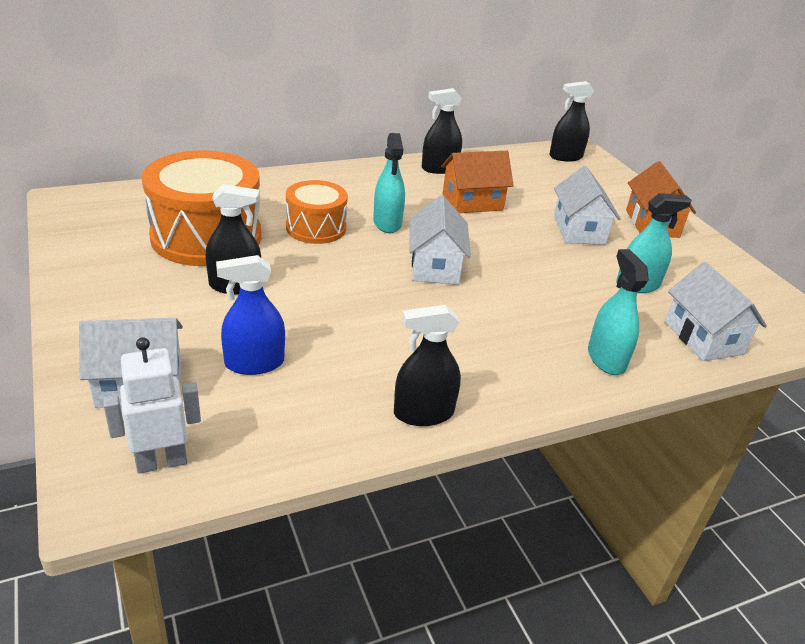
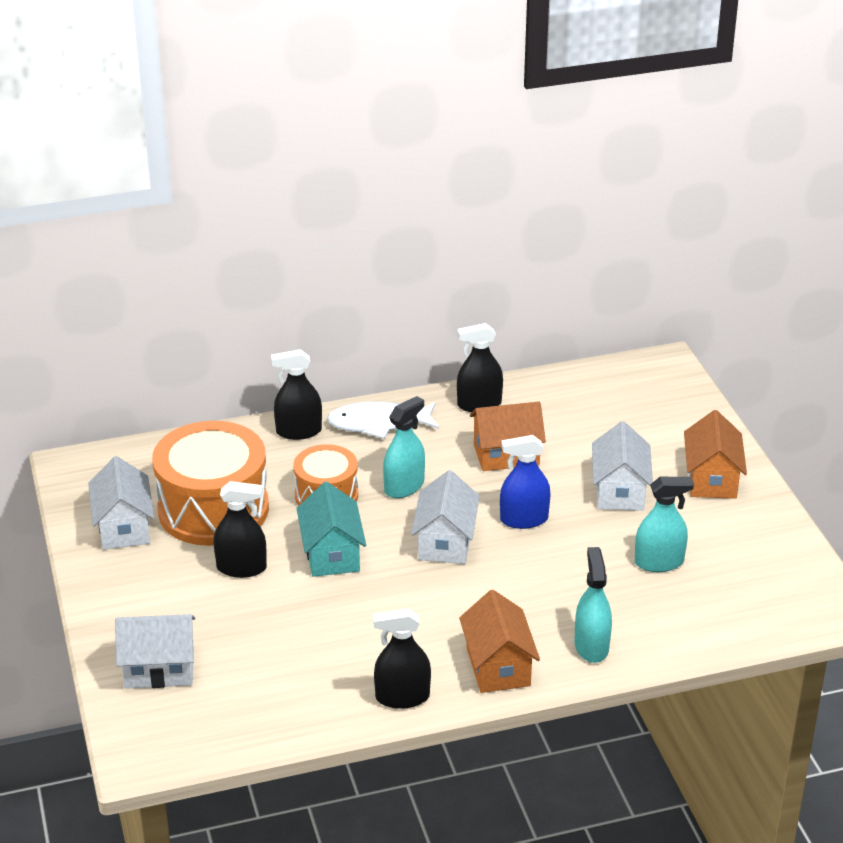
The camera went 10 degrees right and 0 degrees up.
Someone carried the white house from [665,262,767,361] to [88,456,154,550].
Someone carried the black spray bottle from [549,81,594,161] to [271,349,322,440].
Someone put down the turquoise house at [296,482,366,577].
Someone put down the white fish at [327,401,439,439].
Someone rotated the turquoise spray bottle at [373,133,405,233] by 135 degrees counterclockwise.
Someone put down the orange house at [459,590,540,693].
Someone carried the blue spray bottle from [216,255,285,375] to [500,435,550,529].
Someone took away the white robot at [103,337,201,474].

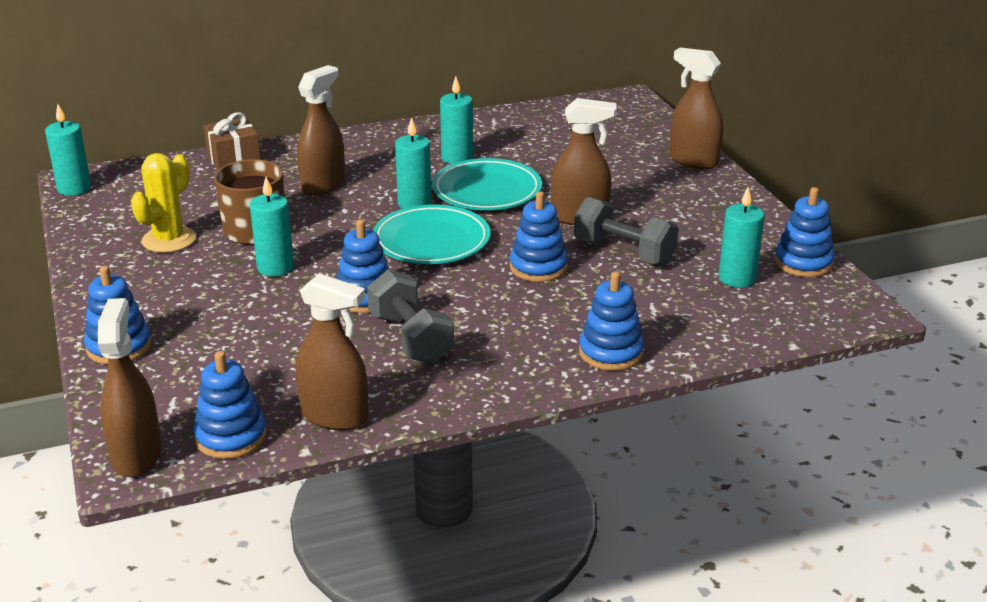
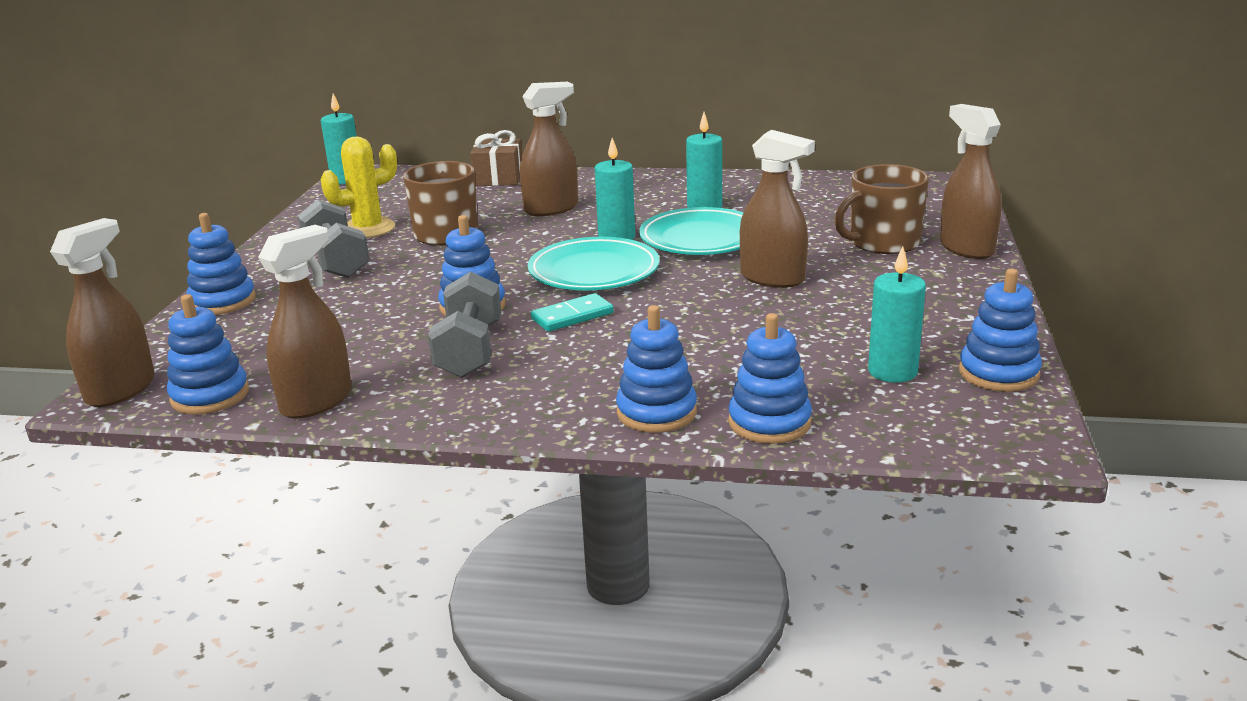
The camera went 30 degrees right and 5 degrees down.
Someone rotated the brown spray bottle at [295,273,368,430] by 105 degrees counterclockwise.
Someone carried the grey dumbbell from [574,197,679,266] to [298,199,370,278].
Someone put down the turquoise domino at [531,293,614,332].
Someone carried the blue stacking toy from [510,191,568,282] to [728,313,812,444].
Someone put down the brown mug at [834,164,929,254].
Someone took away the turquoise candle at [250,177,294,276].

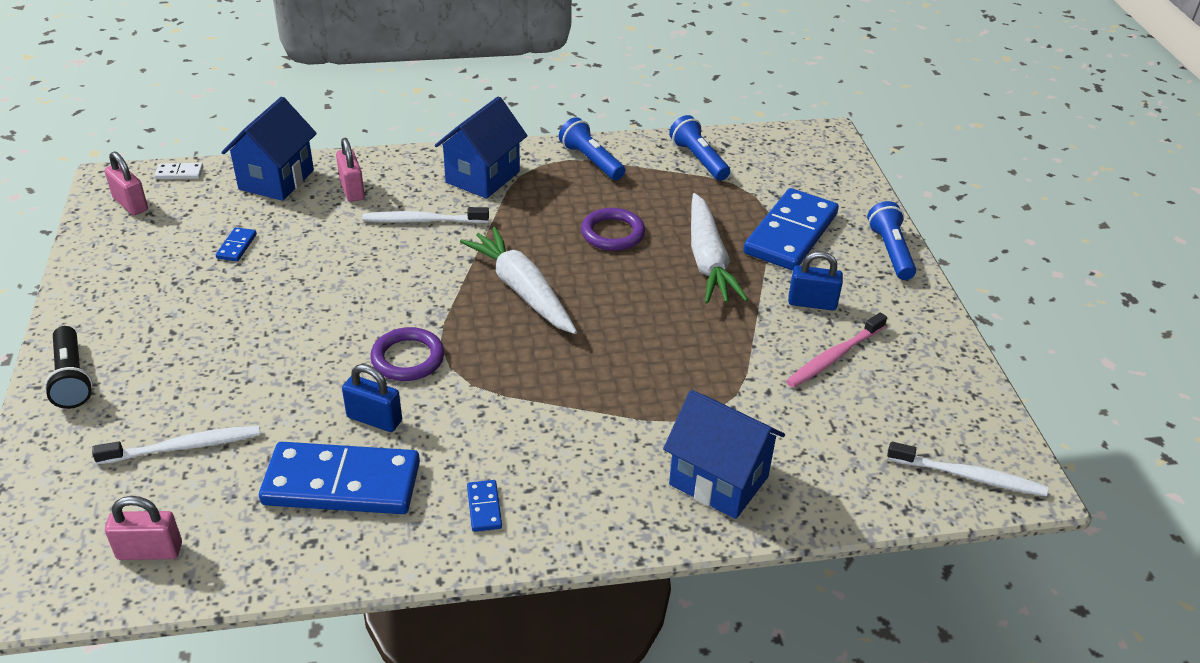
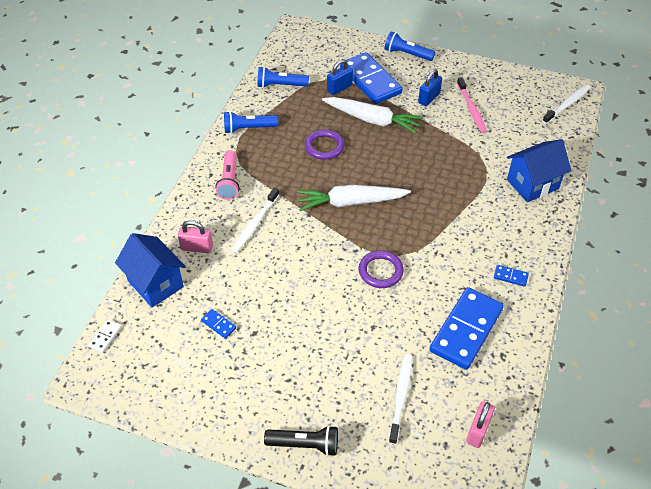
The camera went 60 degrees left and 10 degrees up.
Someone swapped the blue house at [435,96,528,199] for the pink flashlight at [215,151,239,200].
Someone carried the blue padlock from [342,364,402,432] to [327,59,353,95].
Someone took away the pink padlock at [105,151,148,215].

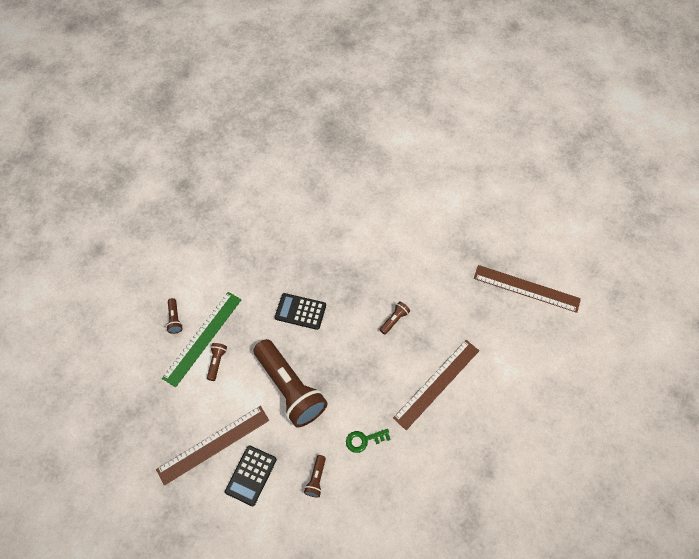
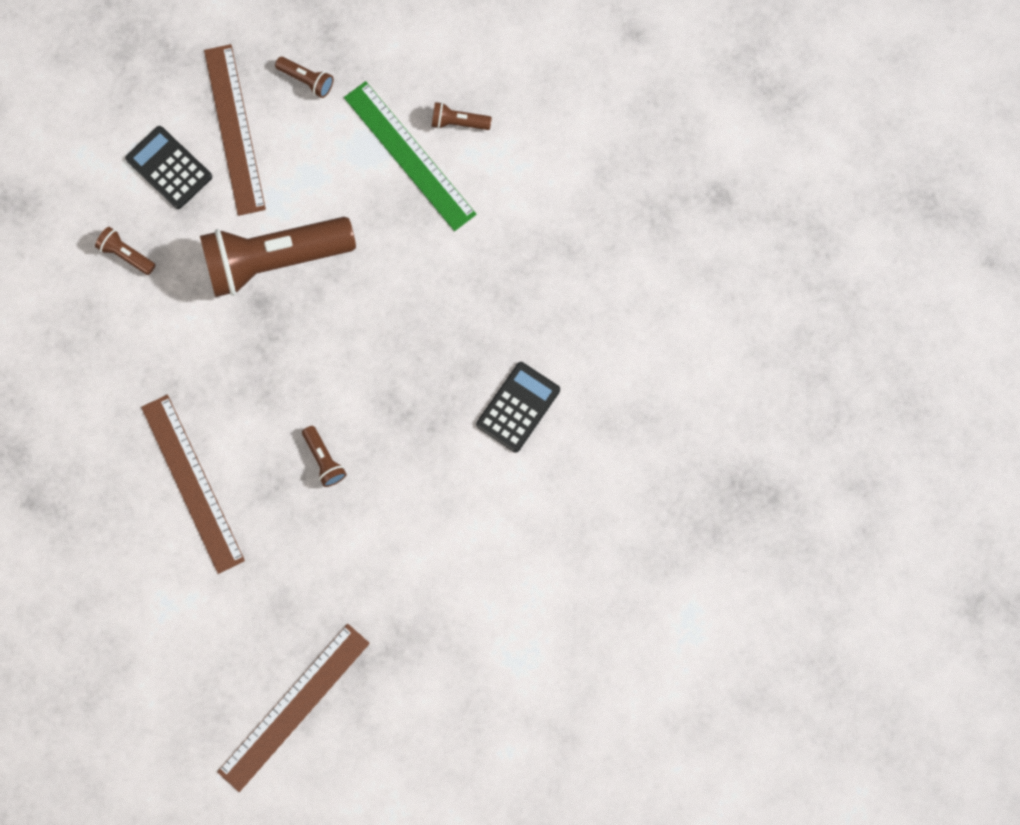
The camera went 110 degrees right and 15 degrees up.
Someone carried the brown flashlight from [207,343,227,381] to [275,57,334,98].
Someone carried the black calculator from [275,293,326,330] to [476,362,560,453].
Someone took away the green key at [346,429,391,453].

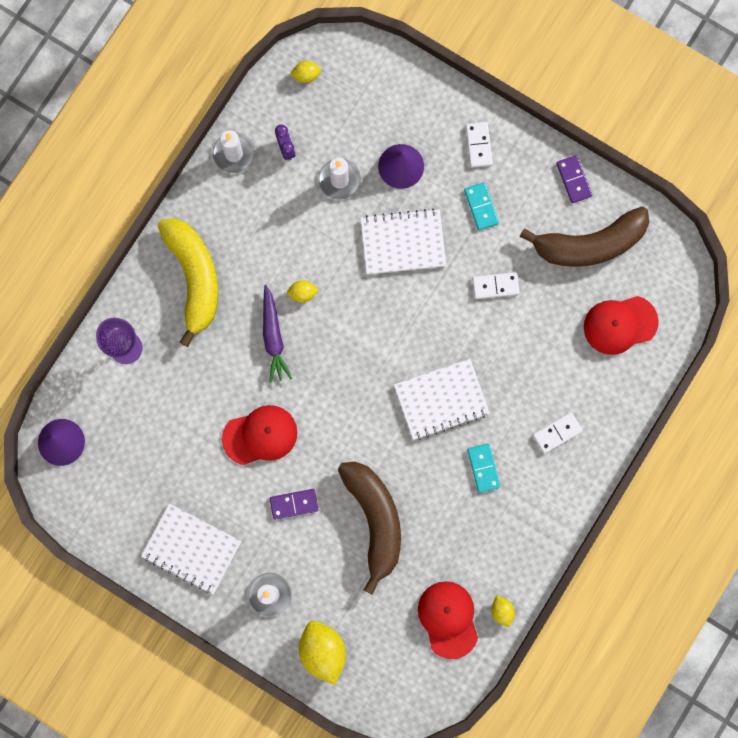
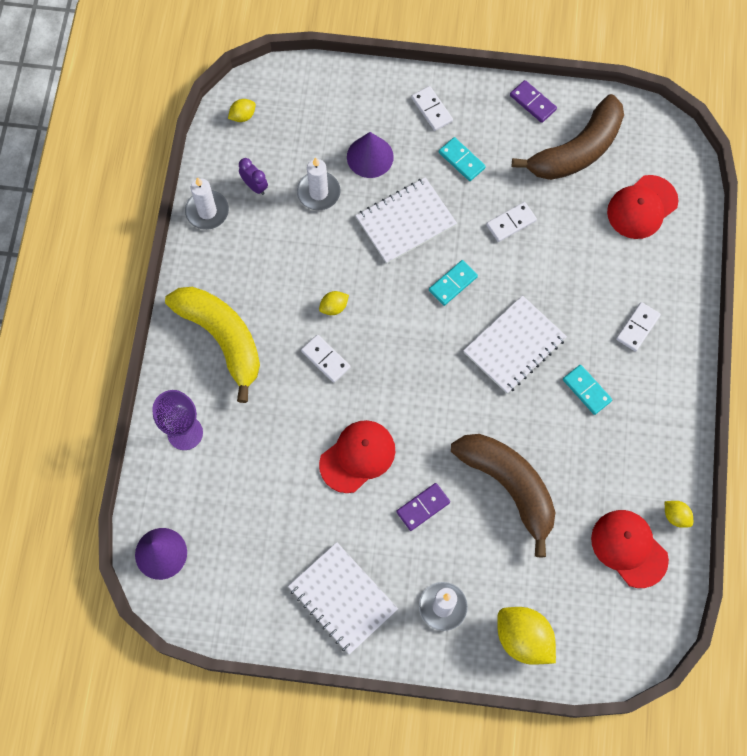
The camera went 25 degrees left and 10 degrees down.
Someone rotated the white notebook at [141,503,241,594] by 45 degrees clockwise.
Someone swapped the purple carrot at [263,285,292,383] for the white domino at [301,335,350,383].
Someone put down the turquoise domino at [429,260,478,306].

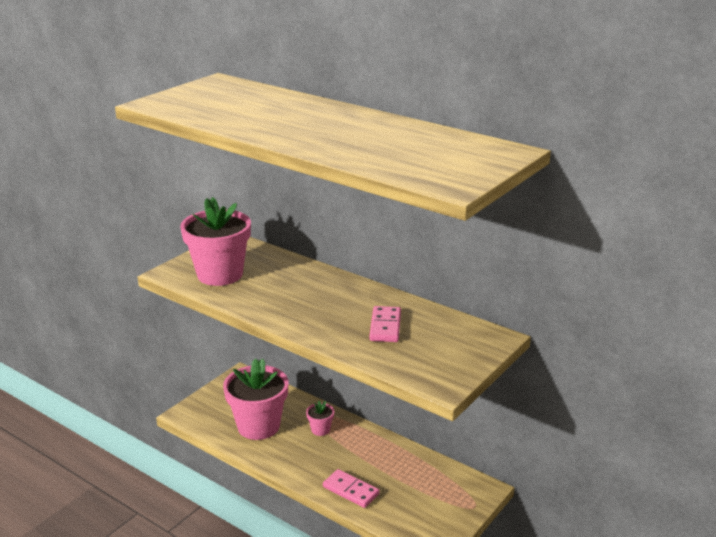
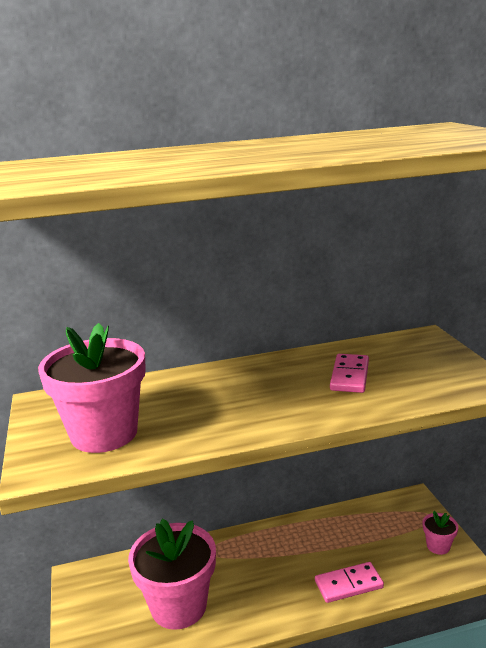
The camera went 50 degrees left and 5 degrees down.
Someone rotated the pink domino at [369,306,401,342] by 60 degrees clockwise.
Someone carried the pink flower pot from [306,401,334,436] to [423,511,458,555].

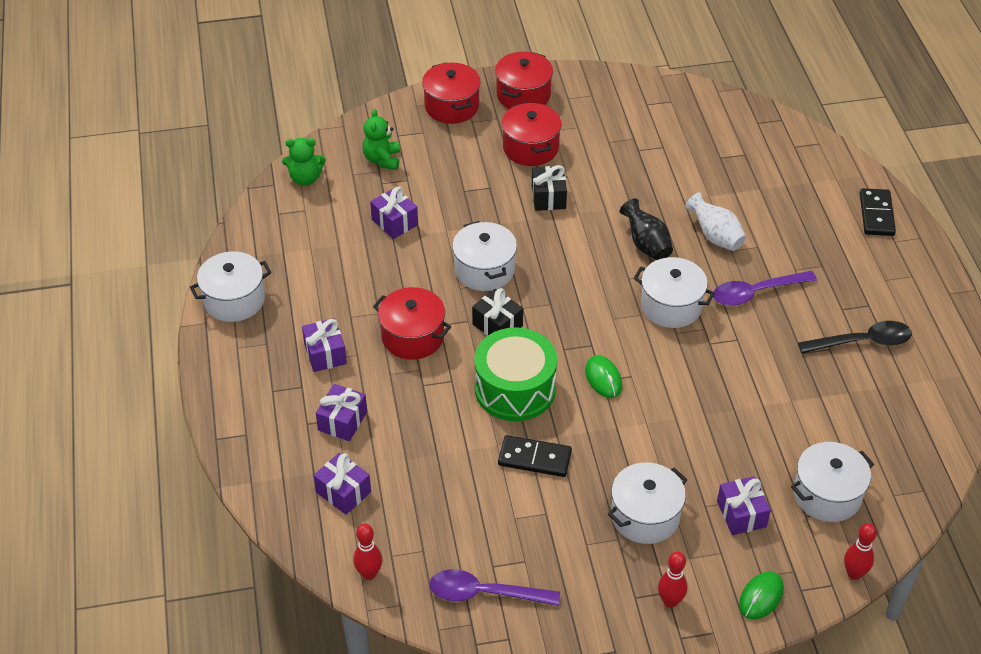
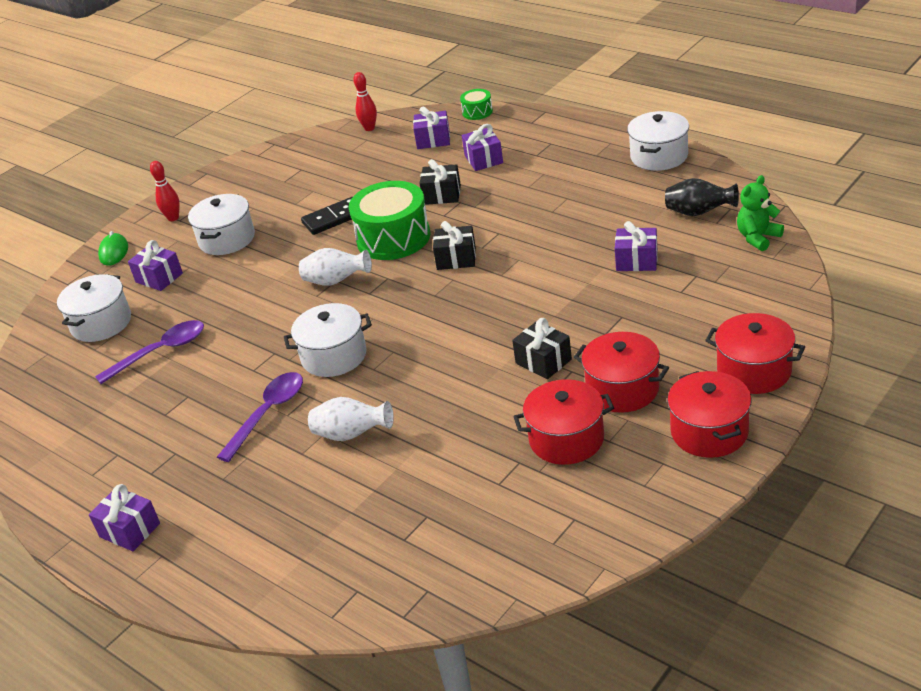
The camera went 145 degrees right and 10 degrees down.
Someone carried the purple gift from [302,318,347,372] to [89,484,160,551].
Someone carried the purple spoon from [429,569,560,606] to [95,320,204,384].
Someone swapped the green mouse at [585,355,622,398] for the white vase at [299,248,372,286].
Someone put down the black gift at [419,159,461,205].
Someone put down the green drum at [460,89,493,120].
Someone carried the red pot from [373,287,451,360] to [513,379,614,465].
Someone carried the black vase from [620,198,673,260] to [665,178,739,216].
Someone took away the green teddy bear at [363,109,400,170].
Someone took away the white pot at [452,221,517,291].
Someone took away the black spoon at [798,321,912,353].
Someone took away the red bowling pin at [844,523,877,580].
Someone took away the black domino at [860,188,896,236].

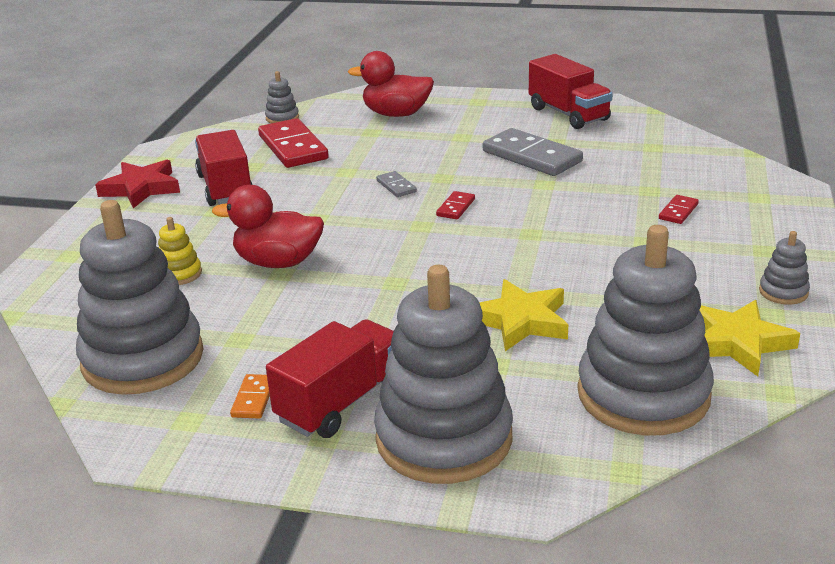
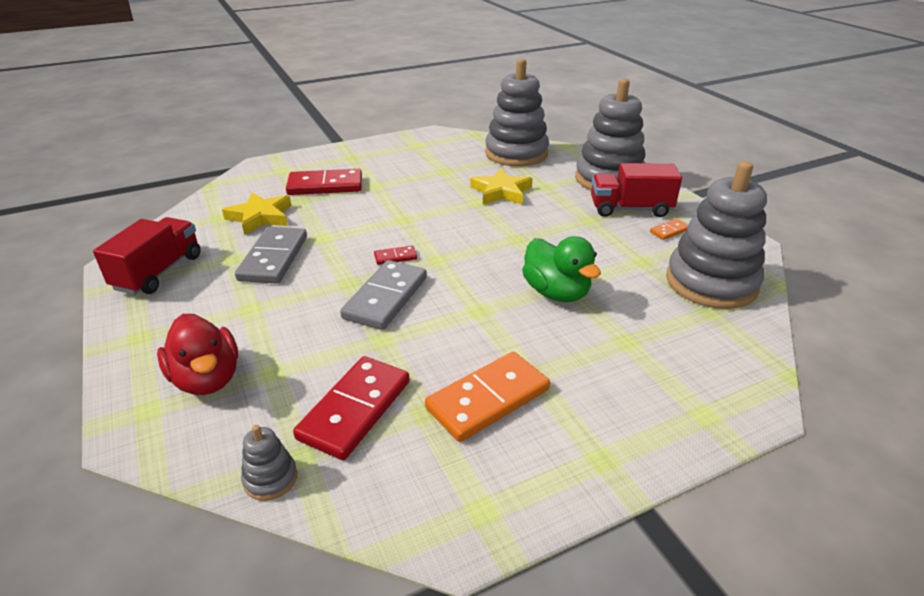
The camera went 130 degrees left and 5 degrees up.
Someone carried the yellow star from [699,300,800,376] to [222,192,291,235].
Someone scaled the red domino at [659,195,699,224] by 2.15.
Someone scaled the grey domino at [376,171,417,197] by 2.15.
Someone swapped the red truck at [195,130,253,206] for the orange domino at [425,352,550,442].
Someone repainted the red duck at [212,185,324,268], which became the green duck at [522,236,601,302].
Someone took away the red star at [95,160,180,208].
Someone took away the yellow stacking toy at [158,217,202,285].
Someone took away the grey stacking toy at [759,231,810,305].

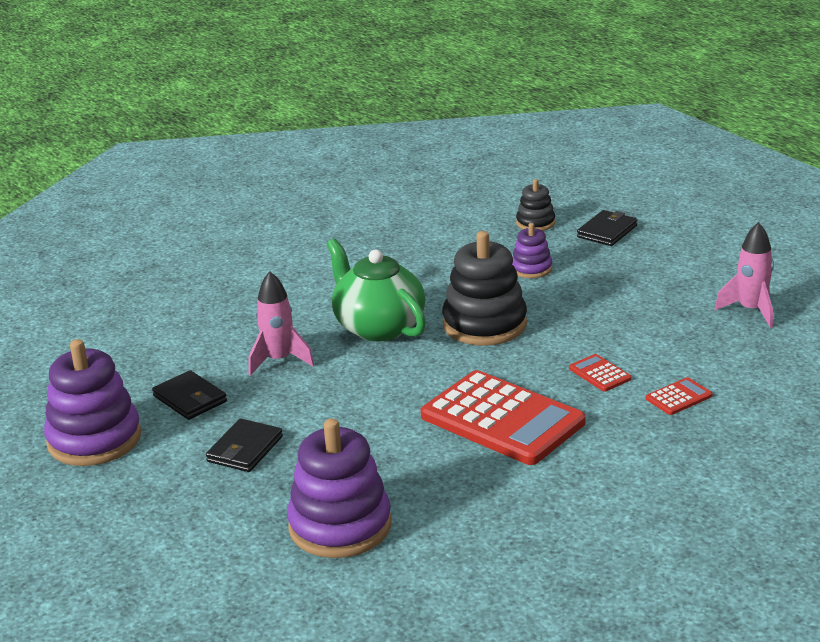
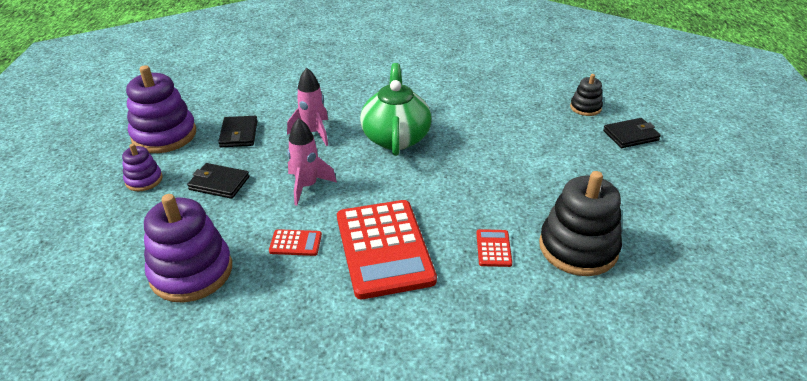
The camera went 35 degrees right and 10 degrees up.
Someone carried the purple stacking toy from [512,223,552,278] to [122,144,163,191].
Someone rotated the black wallet at [206,419,283,472] by 45 degrees clockwise.
Someone carried the red calculator from [646,377,713,415] to [269,229,322,256].
Someone carried the pink rocket from [715,222,774,328] to [287,118,337,206].
Someone carried the black stacking toy from [442,231,527,346] to [539,171,622,276].

